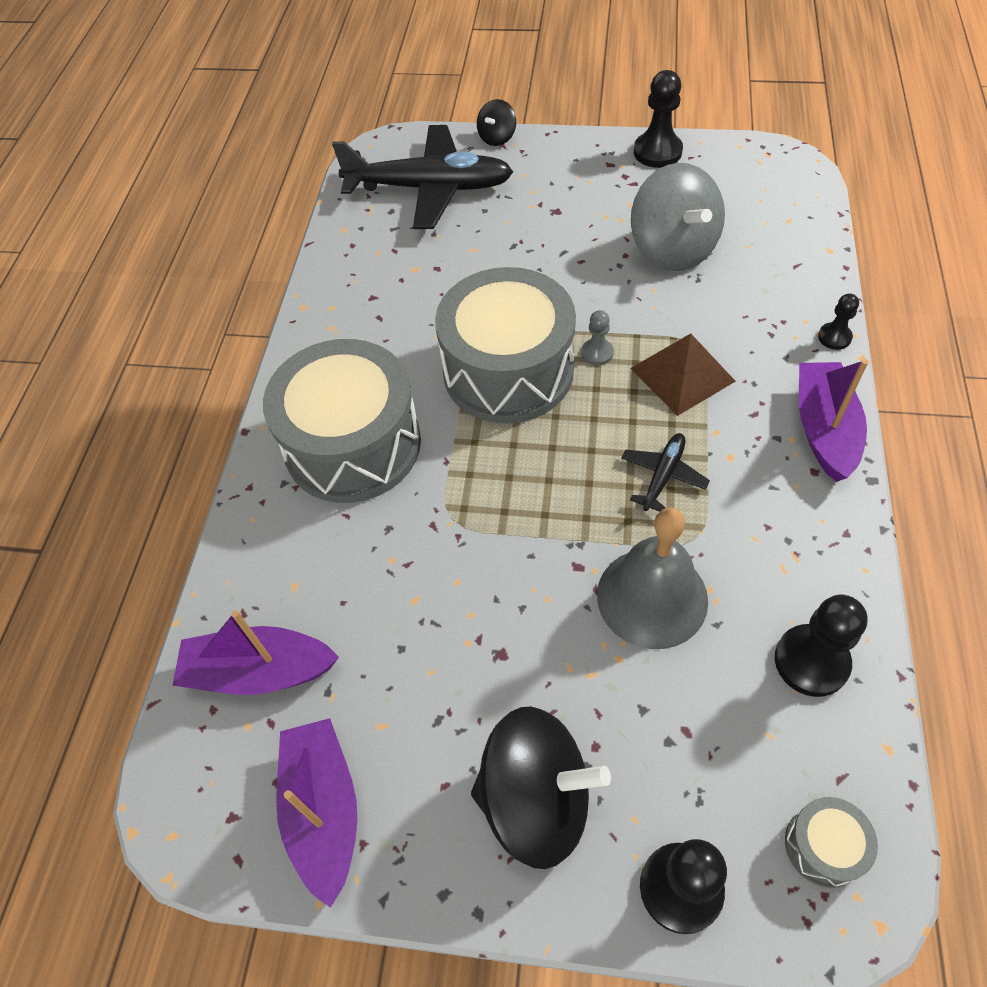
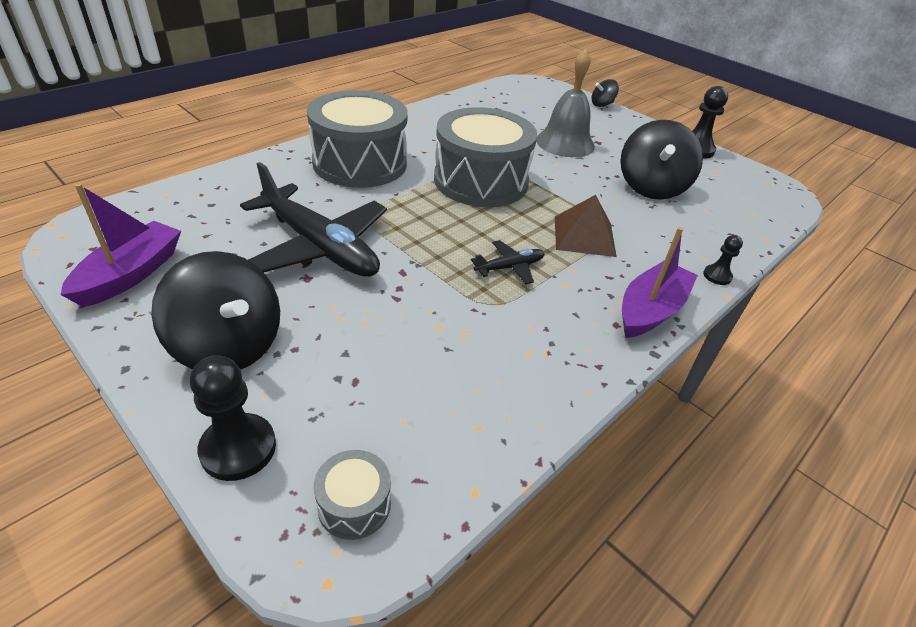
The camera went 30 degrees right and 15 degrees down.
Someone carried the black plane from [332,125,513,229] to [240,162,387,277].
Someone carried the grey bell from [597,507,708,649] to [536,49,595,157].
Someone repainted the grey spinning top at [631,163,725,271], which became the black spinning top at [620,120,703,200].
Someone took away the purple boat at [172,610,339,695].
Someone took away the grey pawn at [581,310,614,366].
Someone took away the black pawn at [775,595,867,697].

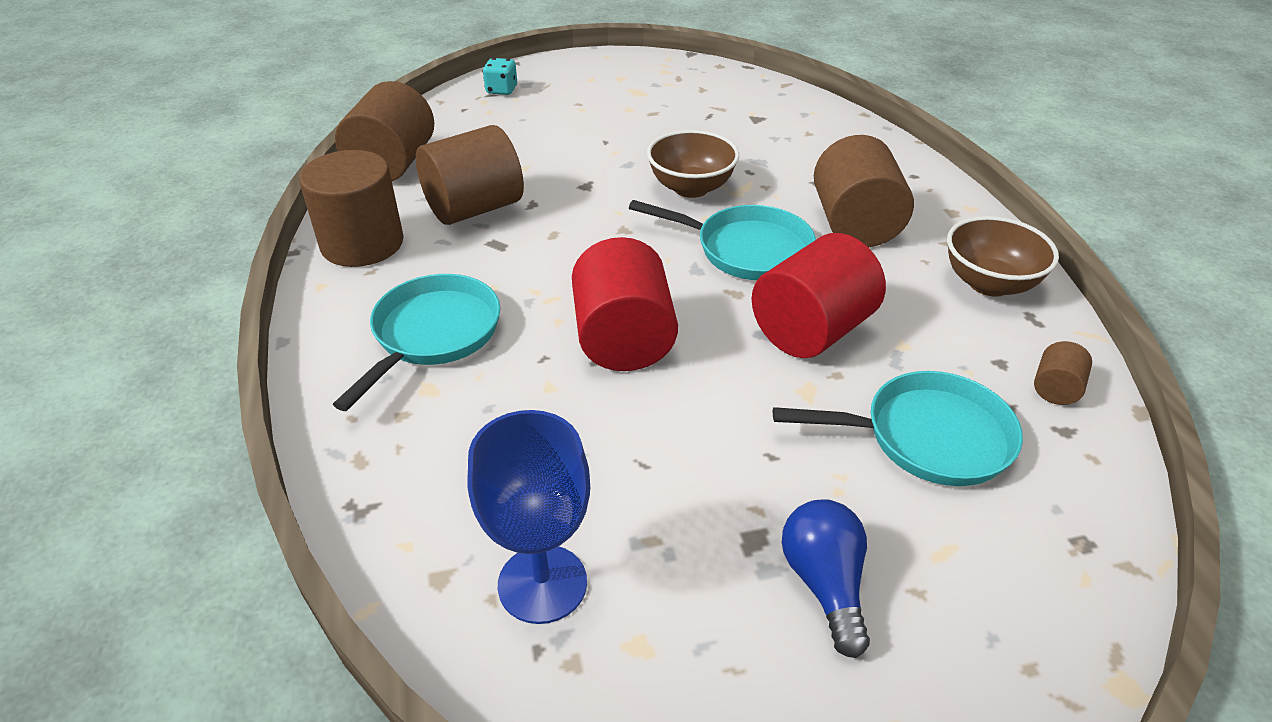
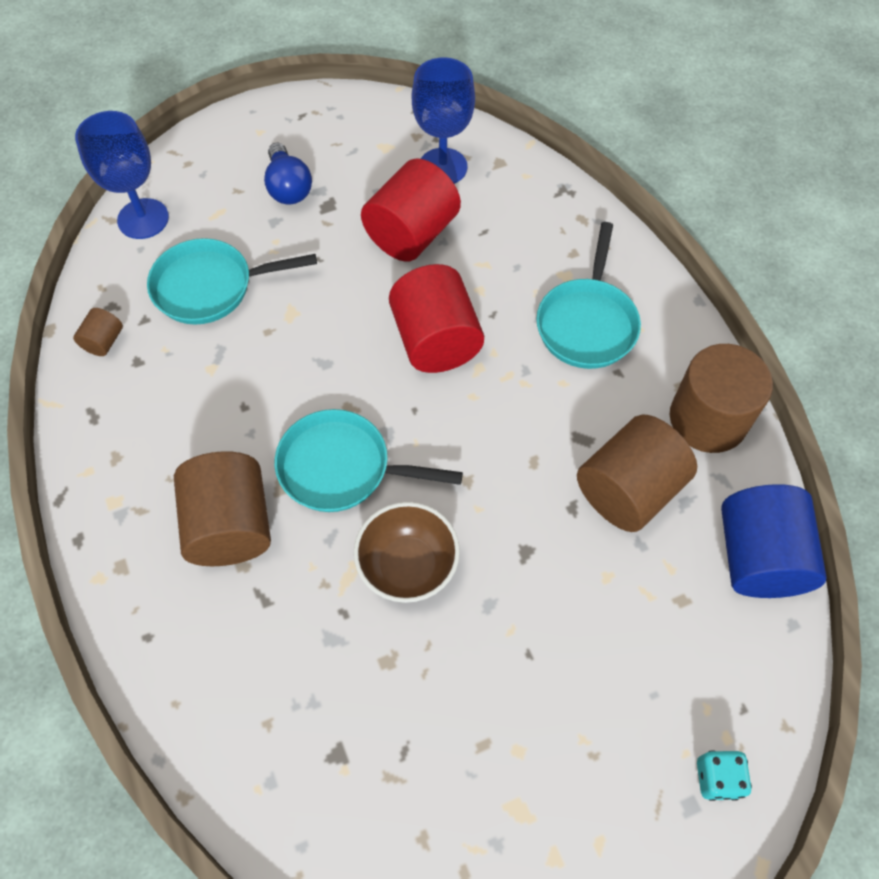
The camera went 170 degrees right and 20 degrees up.
Someone put down the blue goblet at [75,111,169,239].
Someone carried the red cylinder from [752,233,886,358] to [361,158,461,262].
Someone repainted the brown cylinder at [335,81,434,181], which became the blue cylinder at [721,484,827,598].
Someone took away the brown bowl at [947,216,1059,297].

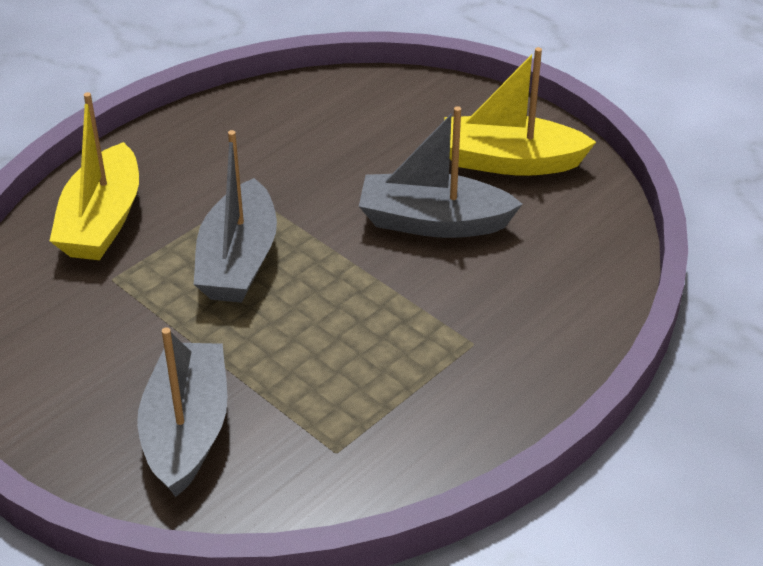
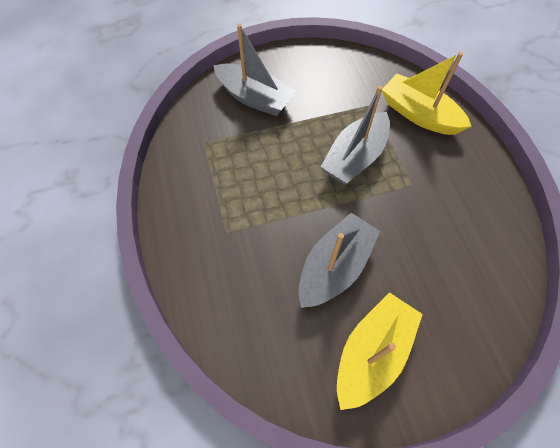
The camera went 120 degrees right and 20 degrees up.
Someone rotated the grey boat at [194,130,277,303] by 90 degrees counterclockwise.

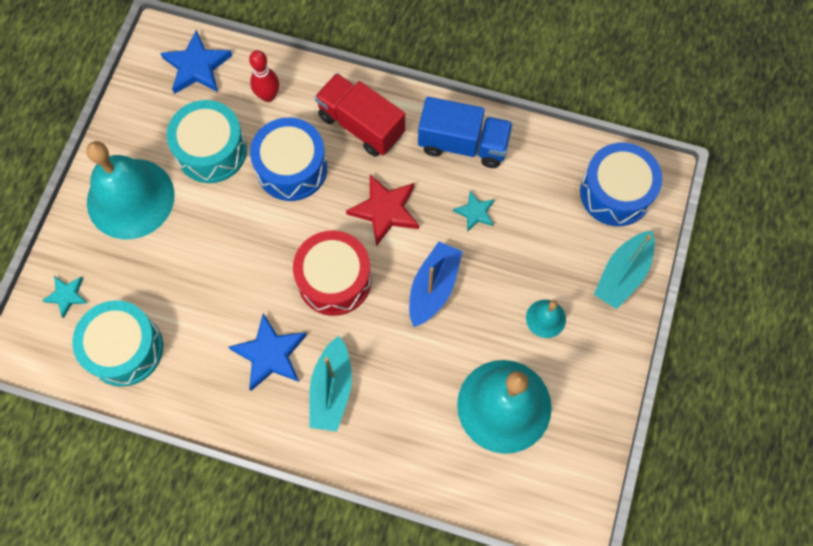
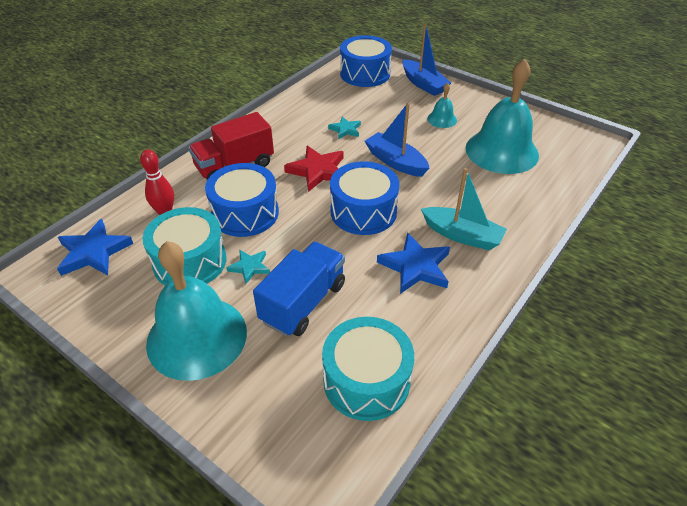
The camera went 70 degrees left and 25 degrees down.
Someone carried the turquoise star from [42,276,87,318] to [226,249,270,284].
Someone carried the blue truck from [418,97,513,168] to [253,242,345,337].
Someone repainted the red drum at [293,231,372,316], which became the blue drum at [330,161,400,235].
Someone repainted the turquoise boat at [594,231,655,309], which became the blue boat at [402,23,451,96].

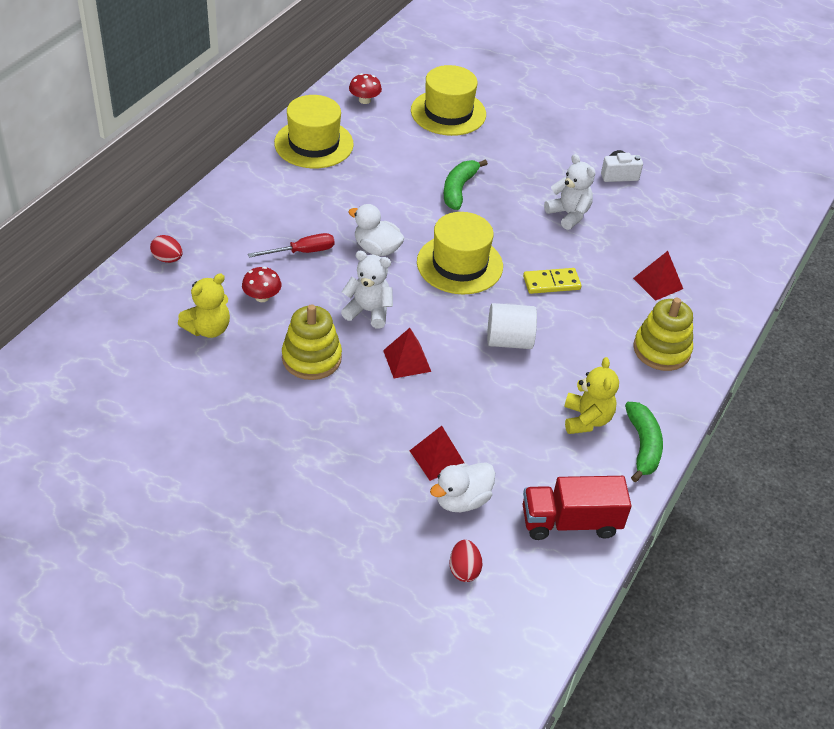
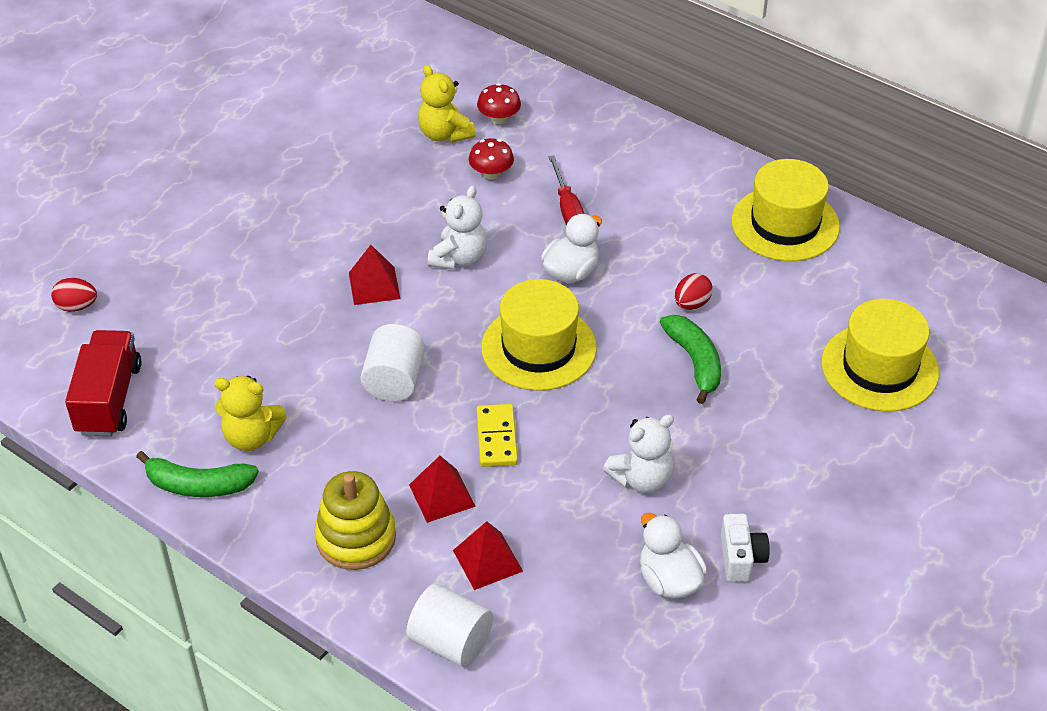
The camera went 100 degrees right and 0 degrees up.
Someone put down the white cylinder at [406,584,493,667].
Someone carried the red pyramid from [410,426,464,481] to [409,456,476,523].
Someone carried the red mushroom from [349,73,382,104] to [477,83,521,124].
Someone carried the white duck from [430,462,495,512] to [640,513,707,599].
Someone rotated the green banana at [444,159,488,210] by 45 degrees clockwise.
Someone carried the red egg from [150,235,183,263] to [675,273,713,310].
Someone took away the yellow stacking toy at [282,304,342,380].

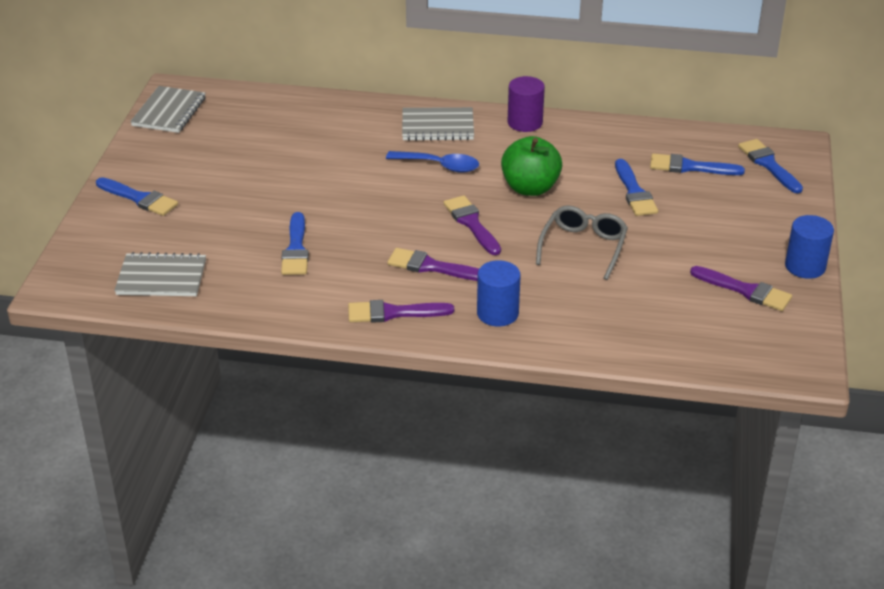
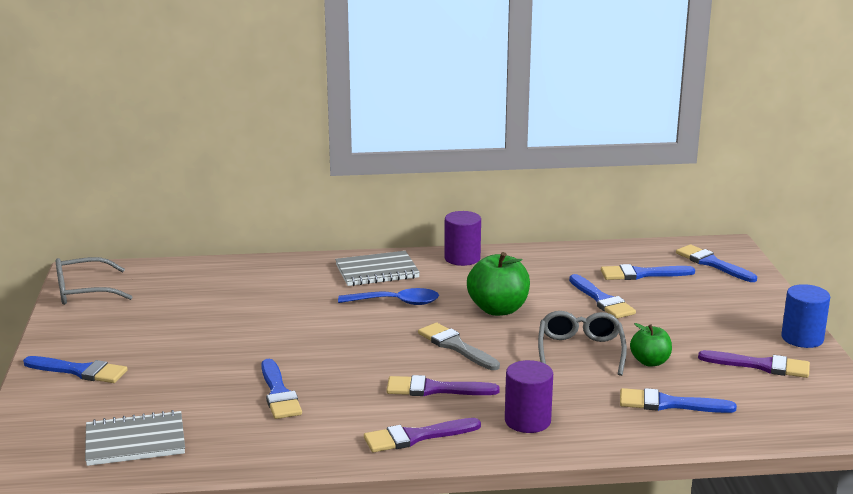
The camera went 15 degrees left and 15 degrees down.
Someone swapped the grey notebook at [130,86,206,133] for the grey glasses at [56,257,133,305].
Someone repainted the purple brush at [444,195,501,255], which became the grey brush at [418,323,500,370].
Someone repainted the blue cylinder at [477,260,521,327], which became the purple cylinder at [505,360,553,433].
Someone put down the blue brush at [620,388,737,413].
Someone put down the green apple at [630,323,672,367].

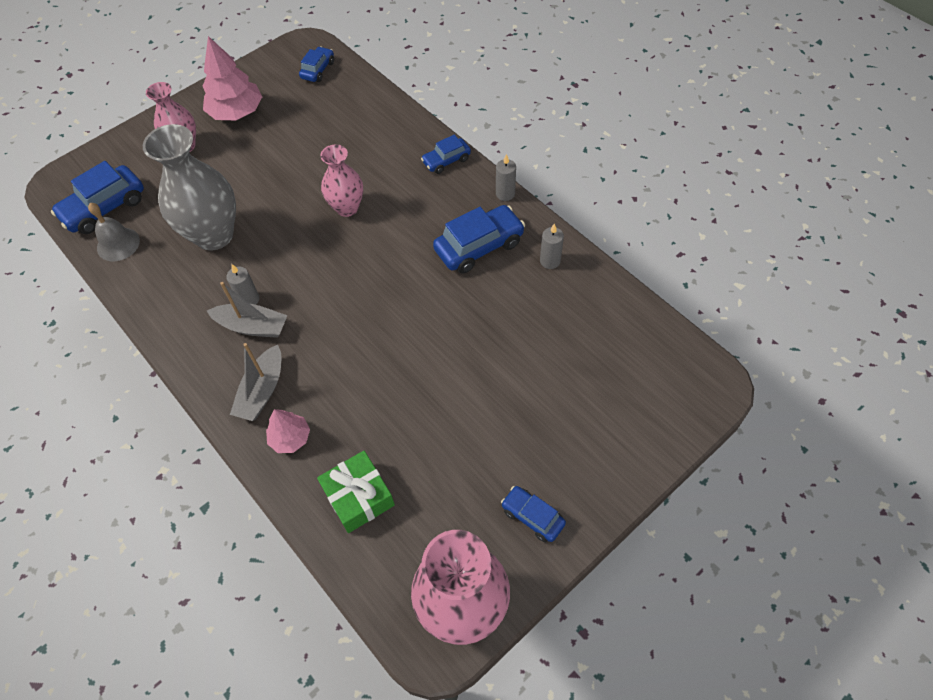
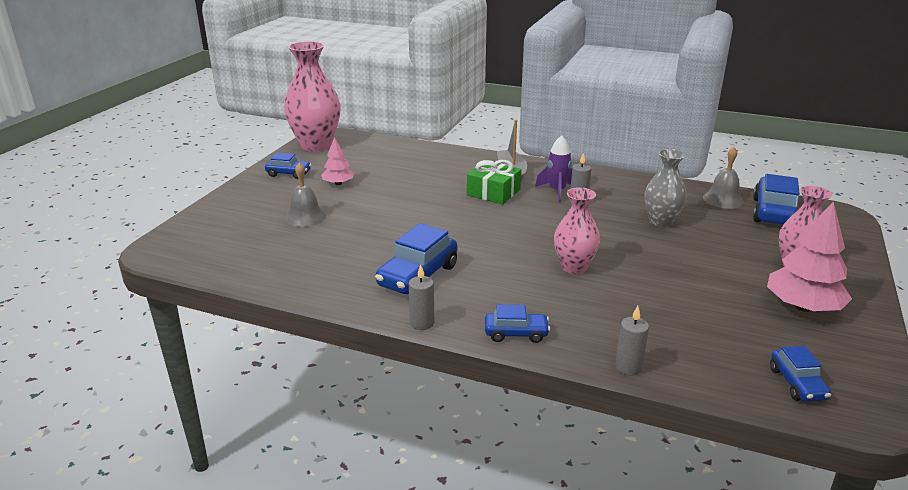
The camera went 150 degrees right and 30 degrees down.
Someone put down the grey bell at [285,162,326,227].
Someone carried the pink tree from [266,409,310,453] to [321,137,354,185].
Someone carried the green gift from [317,451,395,533] to [467,160,521,204].
Someone rotated the blue car at [421,135,471,174] by 60 degrees clockwise.
Someone swapped the grey boat at [207,282,288,338] for the purple rocket at [535,135,572,202].
Someone carried the grey candle from [540,223,564,269] to [615,306,649,376].
Someone scaled the grey vase at [143,124,236,251] by 0.60.

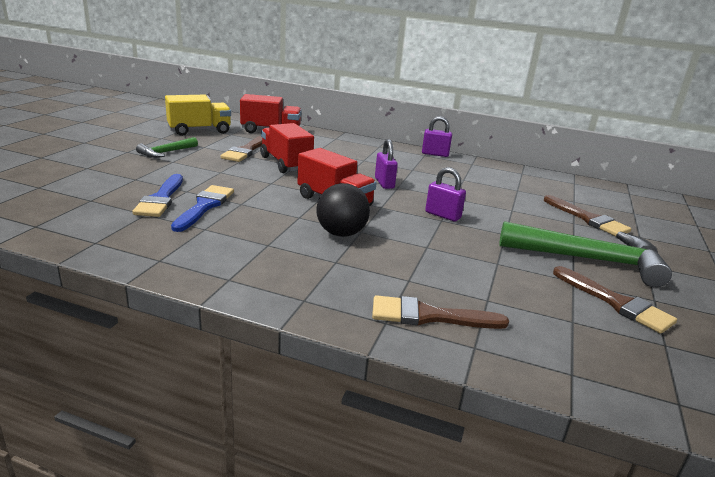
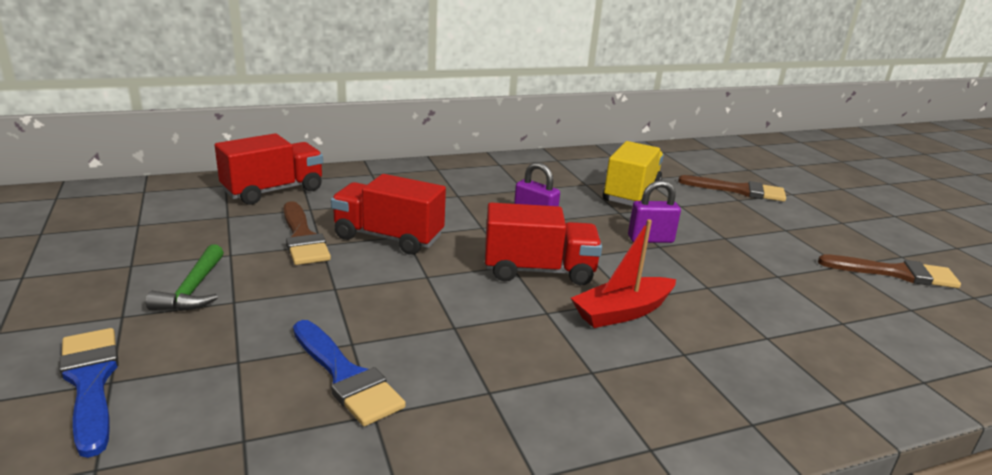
The camera went 40 degrees left and 0 degrees up.
Someone carried the blue brush from [171,185,234,232] to [59,328,119,458].
Someone swapped the black ball at [316,183,370,237] for the red boat at [571,219,676,328].
Someone carried the yellow truck from [165,95,231,136] to [603,141,664,206].
Someone took away the brown brush at [372,295,509,329].
Someone took away the purple padlock at [422,116,452,157].
Someone took away the green hammer at [499,221,672,287].

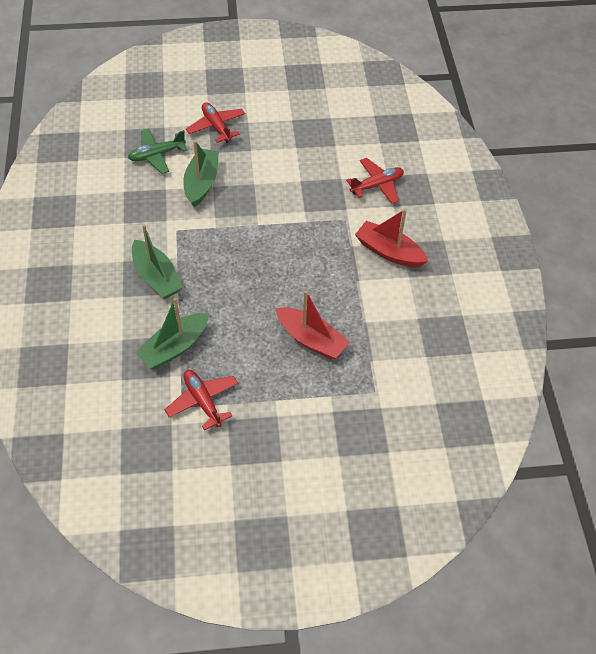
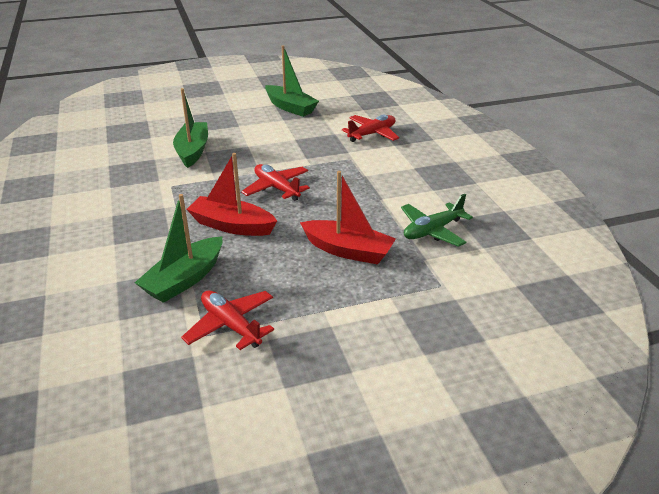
The camera went 10 degrees left and 20 degrees down.
Someone carried the red boat from [355,209,428,267] to [186,153,277,236].
Someone carried the red plane from [186,102,245,143] to [241,164,310,201].
Someone carried the green boat from [132,224,183,299] to [265,45,319,117].
Someone carried the green plane from [128,129,187,174] to [401,194,473,247].

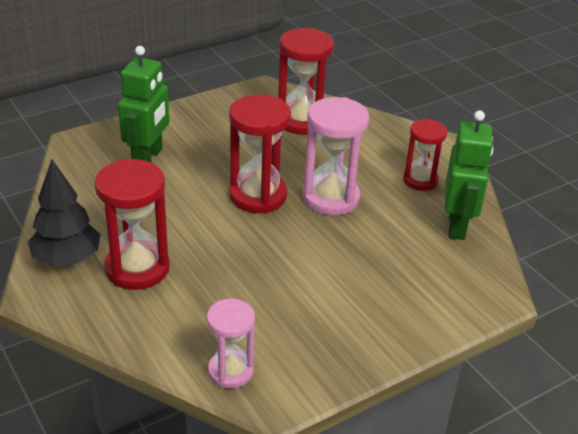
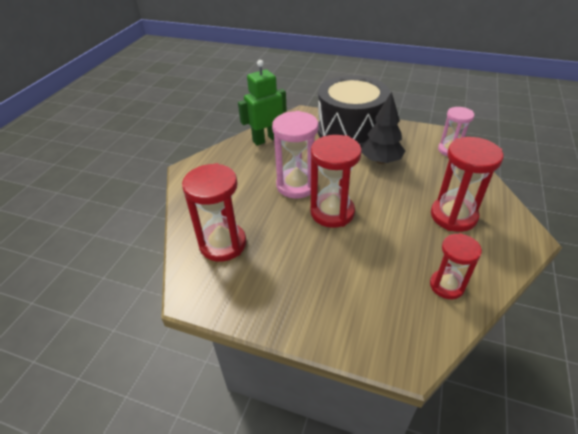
The camera went 125 degrees left and 5 degrees up.
Someone put down the black drum at [318,75,390,149].
Someone carried the black tree from [28,159,101,266] to [361,92,405,164].
Someone carried the red hourglass from [403,119,447,191] to [430,233,482,299].
Someone took away the green robot at [118,46,169,163].

